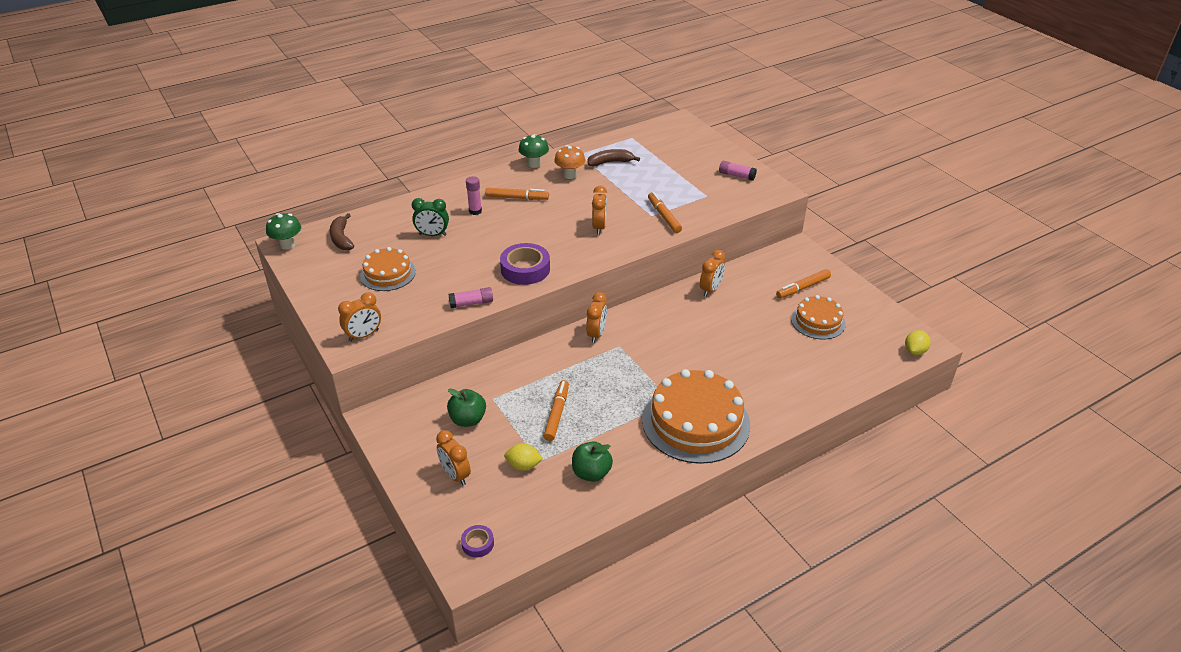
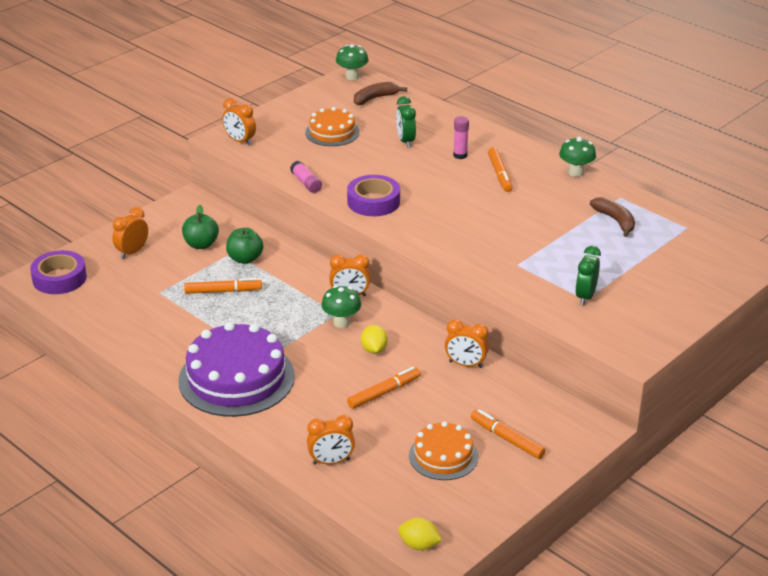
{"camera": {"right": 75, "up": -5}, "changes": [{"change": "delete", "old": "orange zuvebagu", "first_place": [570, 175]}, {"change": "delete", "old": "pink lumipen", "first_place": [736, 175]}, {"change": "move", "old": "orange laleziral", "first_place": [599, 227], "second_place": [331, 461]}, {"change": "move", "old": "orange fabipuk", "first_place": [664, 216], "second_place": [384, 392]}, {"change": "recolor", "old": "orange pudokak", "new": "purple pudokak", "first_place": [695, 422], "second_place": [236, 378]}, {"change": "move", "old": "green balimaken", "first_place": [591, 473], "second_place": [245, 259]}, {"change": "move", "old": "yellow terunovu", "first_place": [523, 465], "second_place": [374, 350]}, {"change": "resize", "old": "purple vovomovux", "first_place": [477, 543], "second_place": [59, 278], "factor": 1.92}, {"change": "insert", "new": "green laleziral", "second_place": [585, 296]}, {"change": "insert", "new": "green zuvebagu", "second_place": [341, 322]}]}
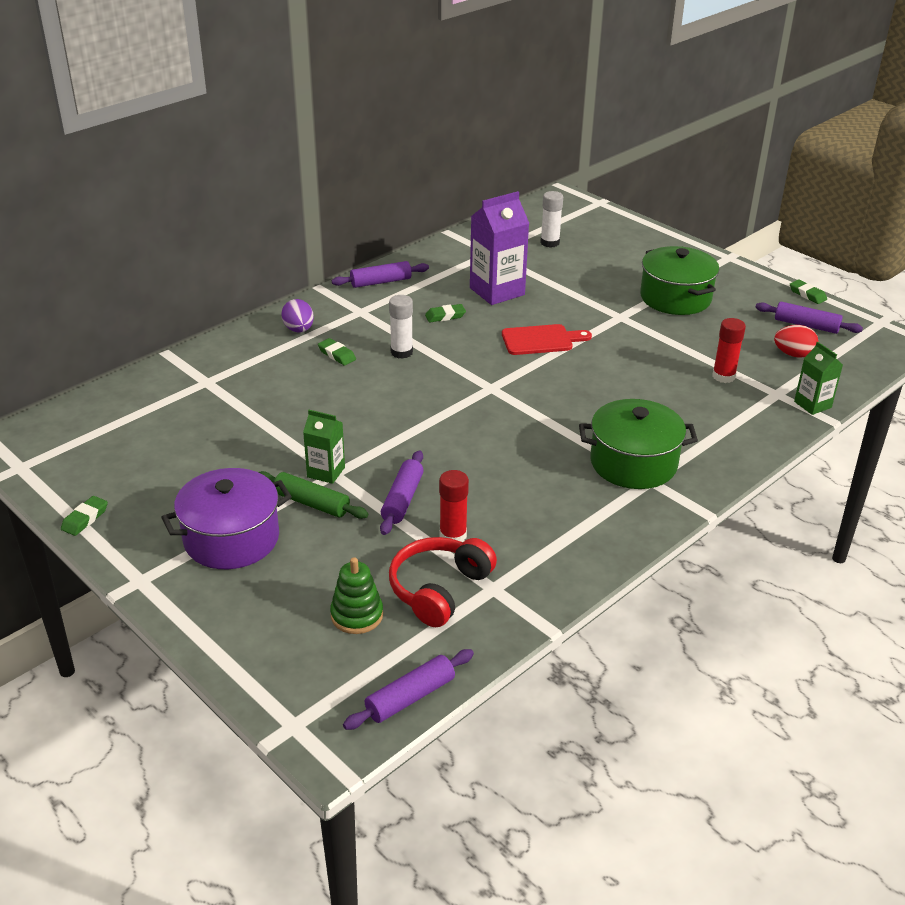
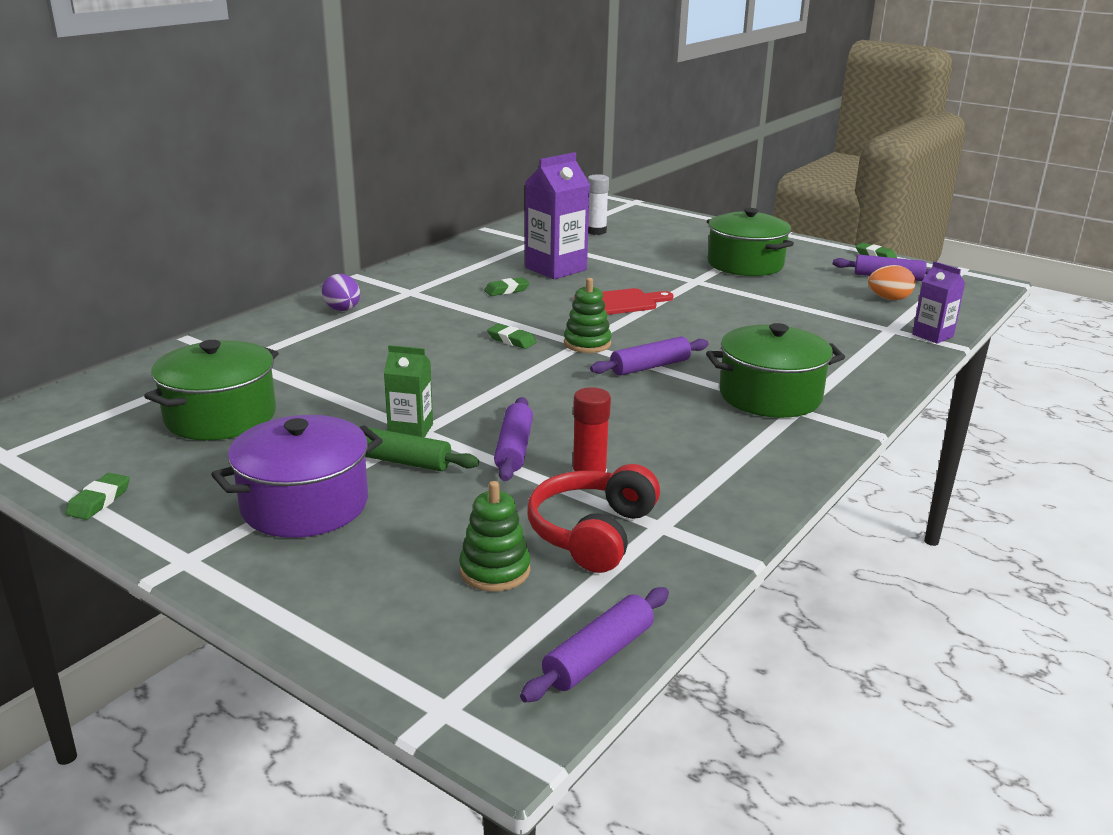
{"camera": {"right": -10, "up": -10}, "changes": [{"change": "move", "old": "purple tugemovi", "first_place": [381, 282], "second_place": [650, 367]}, {"change": "delete", "old": "white lumipen", "first_place": [401, 352]}, {"change": "delete", "old": "red lumipen", "first_place": [723, 376]}, {"change": "recolor", "old": "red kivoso", "new": "orange kivoso", "first_place": [793, 354], "second_place": [889, 299]}, {"change": "move", "old": "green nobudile", "first_place": [337, 355], "second_place": [511, 340]}, {"change": "recolor", "old": "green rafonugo", "new": "purple rafonugo", "first_place": [812, 404], "second_place": [932, 335]}, {"change": "insert", "new": "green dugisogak", "second_place": [587, 343]}, {"change": "insert", "new": "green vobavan", "second_place": [220, 416]}]}
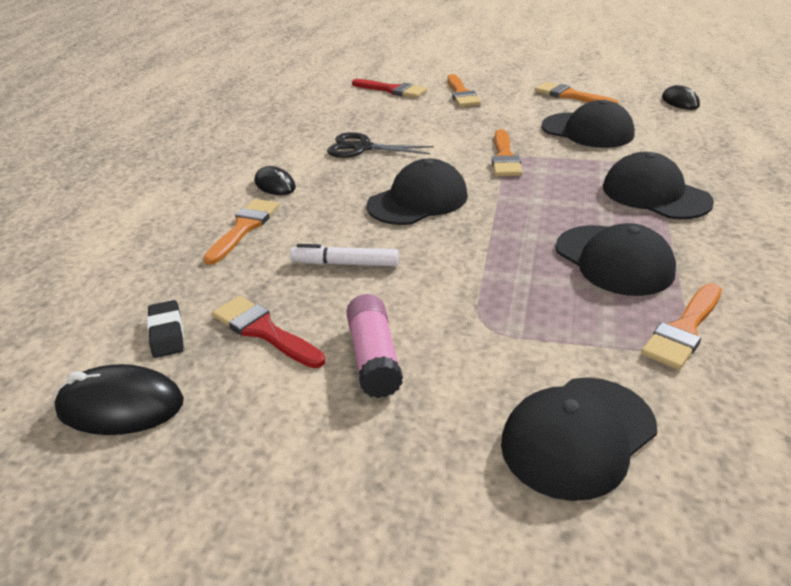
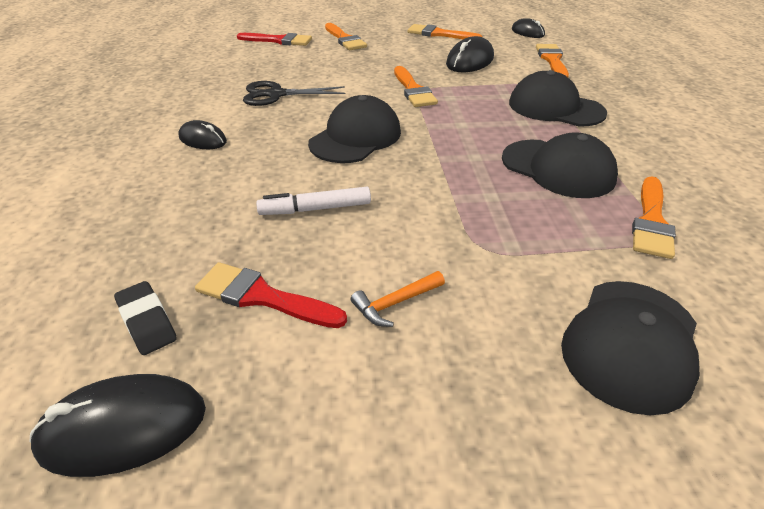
{"camera": {"right": -20, "up": 5}, "changes": [{"change": "replace", "old": "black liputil", "new": "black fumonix", "first_place": [587, 131], "second_place": [470, 61]}, {"change": "move", "old": "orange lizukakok", "first_place": [244, 228], "second_place": [552, 60]}, {"change": "replace", "old": "pink lumipen", "new": "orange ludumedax", "first_place": [374, 358], "second_place": [395, 303]}]}
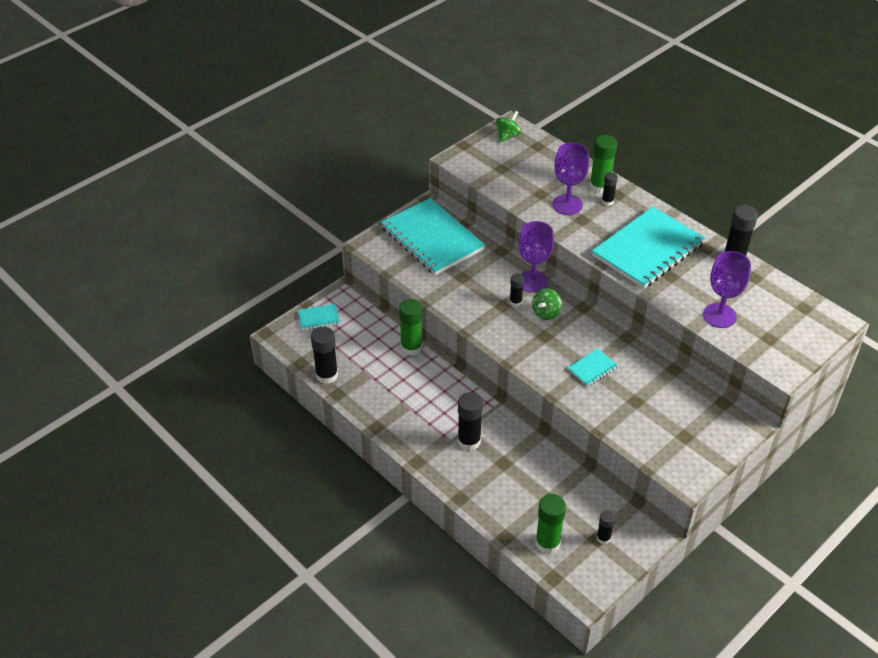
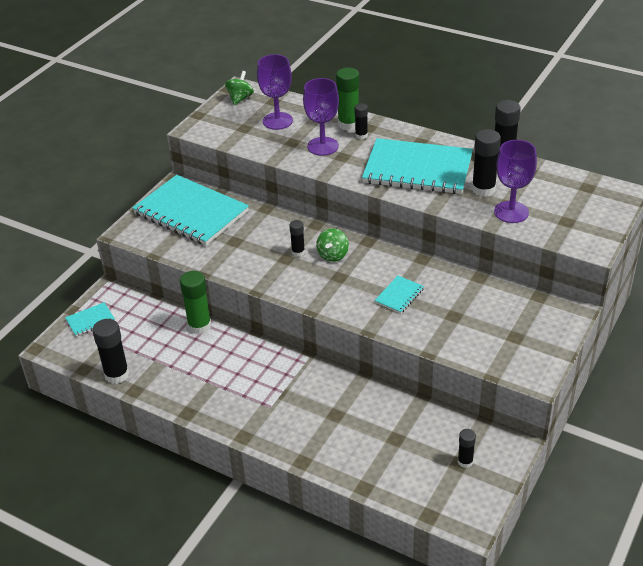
{"camera": {"right": -15, "up": -5}, "changes": [{"change": "rotate", "old": "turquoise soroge", "first_place": [648, 249], "second_place": [418, 169], "degrees": 75}, {"change": "move", "old": "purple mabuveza", "first_place": [533, 281], "second_place": [277, 121]}, {"change": "move", "old": "black lumipen", "first_place": [469, 441], "second_place": [483, 189]}, {"change": "delete", "old": "green lumipen", "first_place": [547, 543]}]}
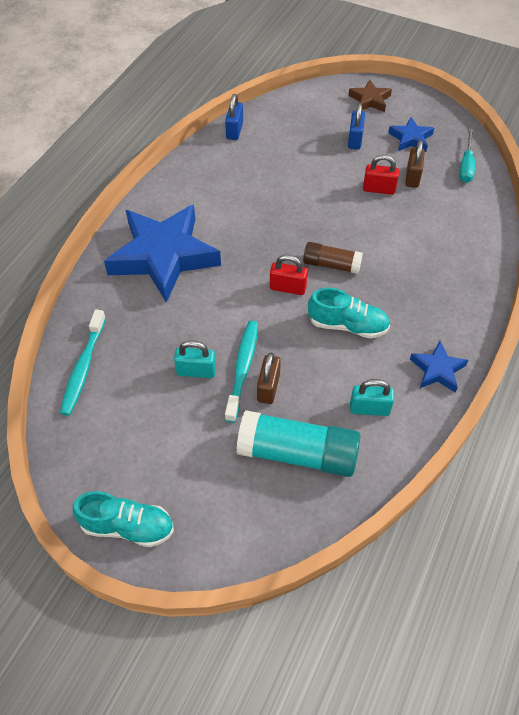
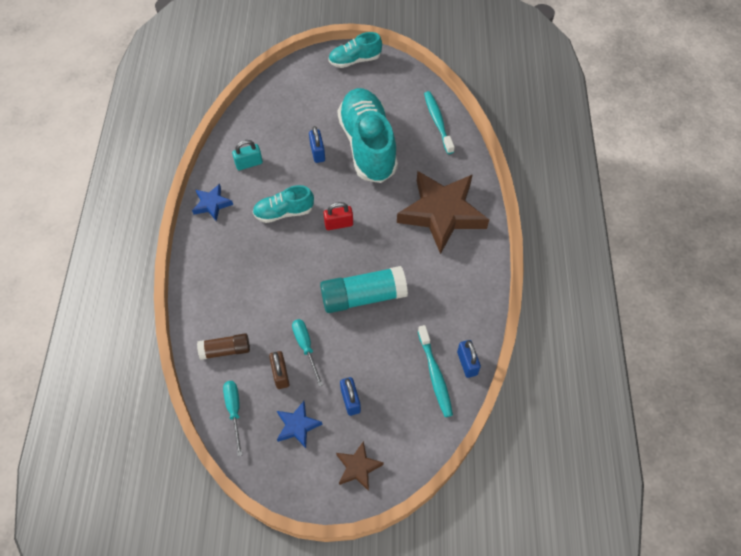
{"camera": {"right": 155, "up": 5}, "changes": [{"change": "replace", "old": "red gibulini", "new": "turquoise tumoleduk", "first_place": [378, 189], "second_place": [306, 347]}, {"change": "recolor", "old": "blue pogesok", "new": "brown pogesok", "first_place": [164, 256], "second_place": [442, 213]}, {"change": "move", "old": "brown lumipen", "first_place": [331, 265], "second_place": [225, 350]}, {"change": "move", "old": "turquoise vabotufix", "first_place": [243, 368], "second_place": [435, 375]}, {"change": "replace", "old": "turquoise gibulini", "new": "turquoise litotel", "first_place": [196, 371], "second_place": [368, 145]}, {"change": "recolor", "old": "brown gibulini", "new": "blue gibulini", "first_place": [268, 387], "second_place": [317, 152]}, {"change": "move", "old": "turquoise lumipen", "first_place": [297, 453], "second_place": [363, 296]}]}
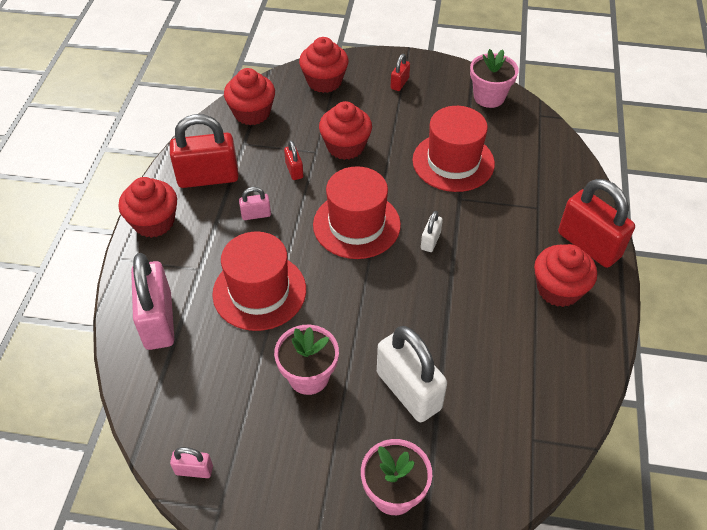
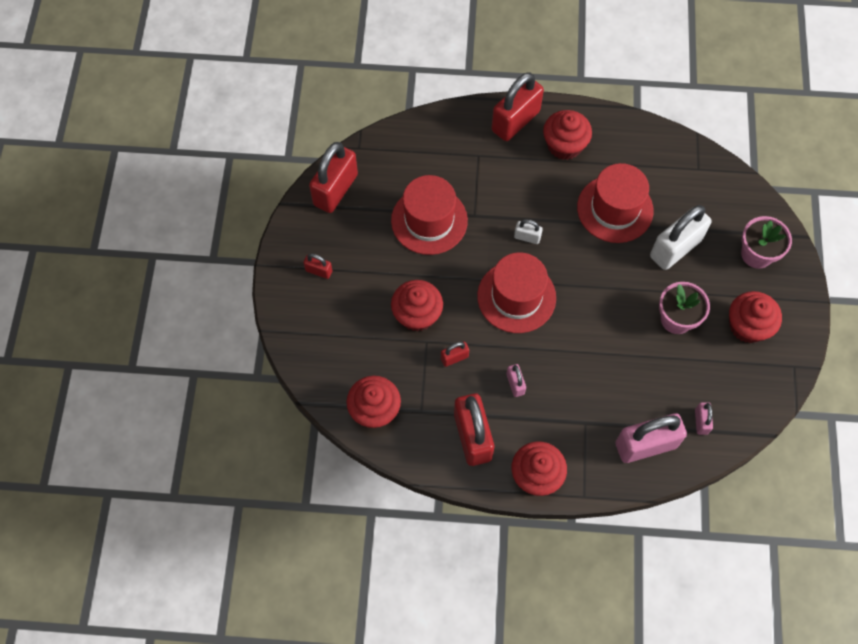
{"camera": {"right": -95, "up": 15}, "changes": [{"change": "move", "old": "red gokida", "first_place": [324, 81], "second_place": [747, 326]}, {"change": "replace", "old": "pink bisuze", "new": "red gibulini", "first_place": [489, 97], "second_place": [335, 190]}, {"change": "move", "old": "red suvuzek", "first_place": [259, 291], "second_place": [615, 209]}, {"change": "move", "old": "pink gibulini", "first_place": [194, 470], "second_place": [701, 422]}]}
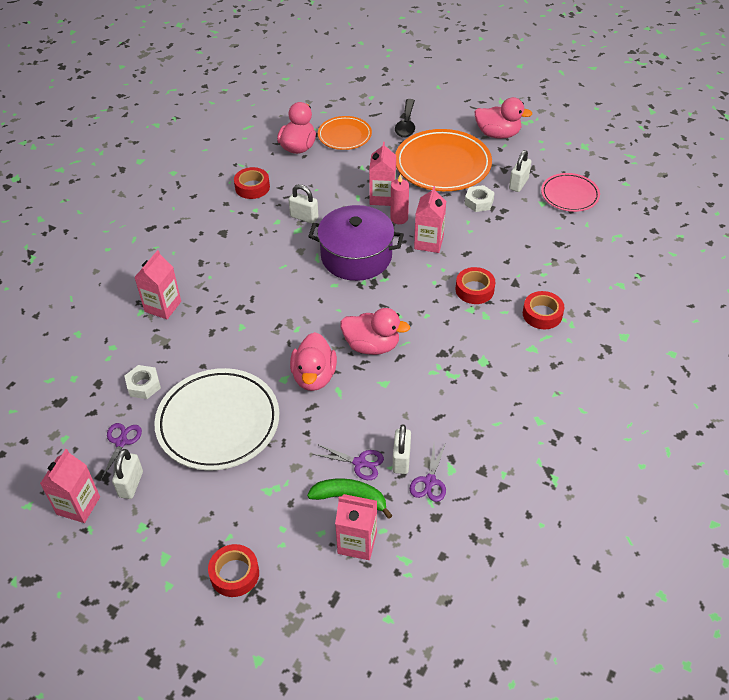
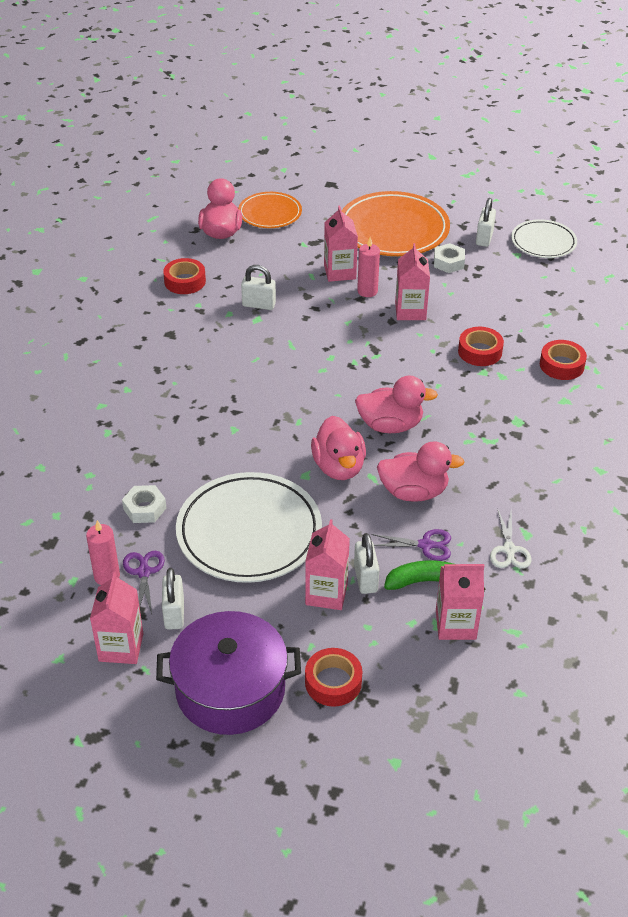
{"camera": {"right": -15, "up": -5}, "changes": [{"change": "move", "old": "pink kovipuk", "first_place": [498, 134], "second_place": [413, 492]}, {"change": "delete", "old": "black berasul", "first_place": [406, 124]}, {"change": "recolor", "old": "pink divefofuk", "new": "white divefofuk", "first_place": [569, 195], "second_place": [543, 242]}, {"change": "move", "old": "purple vobavan", "first_place": [356, 256], "second_place": [230, 689]}, {"change": "move", "old": "pink rafonugo", "first_place": [163, 306], "second_place": [326, 593]}, {"change": "move", "old": "white gibulini", "first_place": [401, 460], "second_place": [365, 579]}, {"change": "recolor", "old": "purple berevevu", "new": "white berevevu", "first_place": [430, 481], "second_place": [509, 550]}, {"change": "insert", "new": "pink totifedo", "second_place": [107, 576]}]}
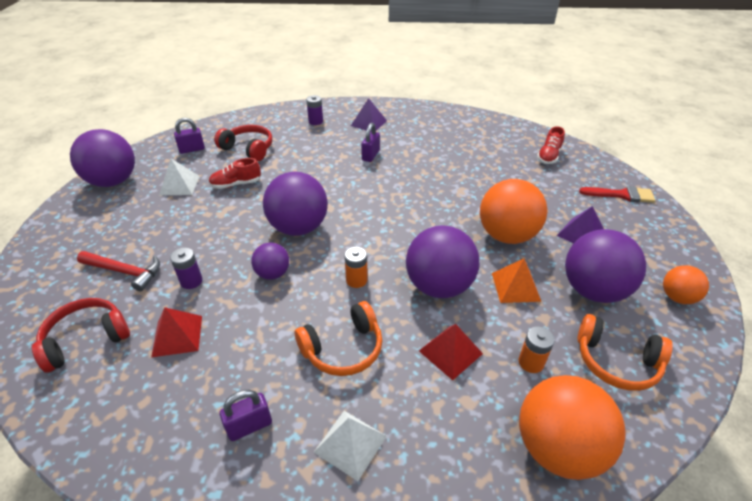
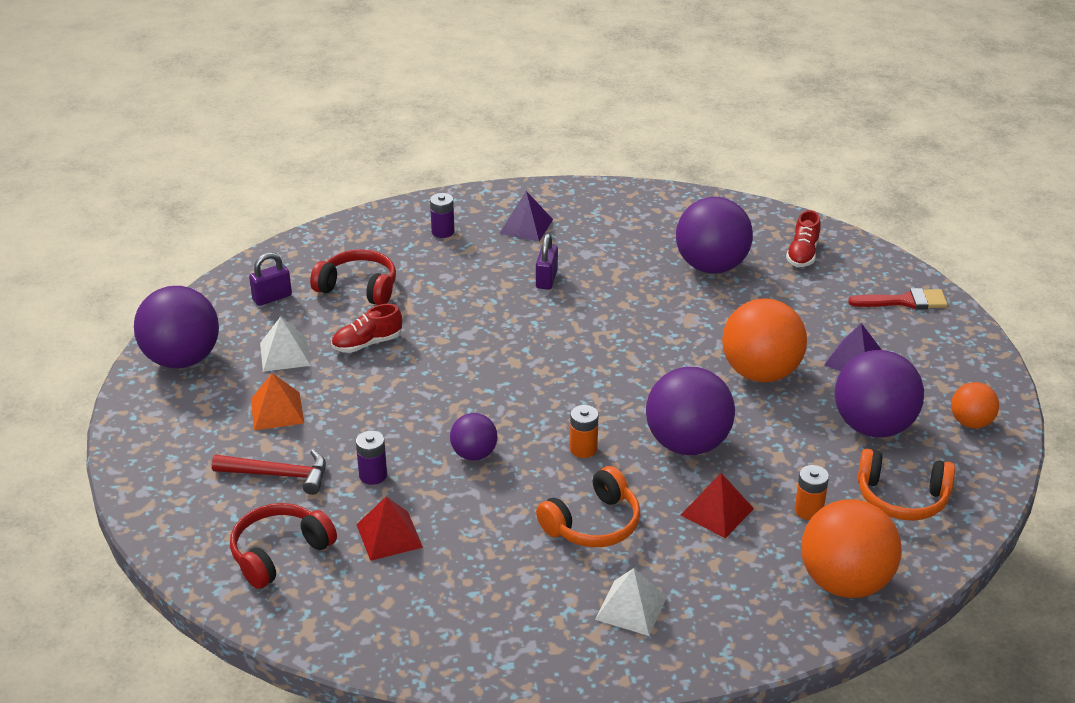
{"camera": {"right": -10, "up": -5}, "changes": [{"change": "move", "old": "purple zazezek", "first_place": [298, 228], "second_place": [711, 266]}, {"change": "move", "old": "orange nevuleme", "first_place": [515, 287], "second_place": [277, 411]}, {"change": "delete", "old": "purple gibulini", "first_place": [249, 426]}]}
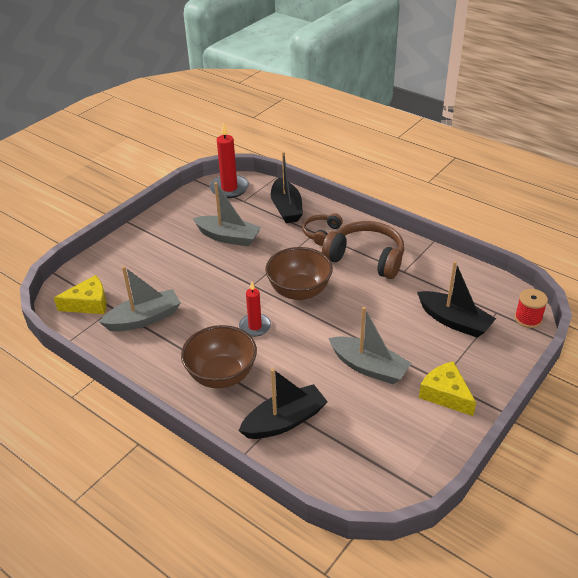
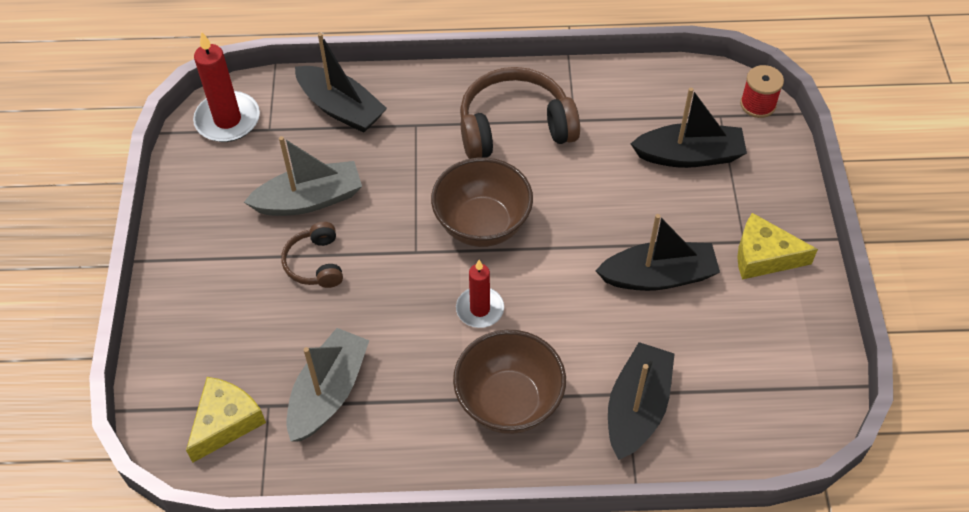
{"camera": {"right": -40, "up": 15}, "changes": [{"change": "move", "old": "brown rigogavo", "first_place": [321, 233], "second_place": [315, 263]}, {"change": "recolor", "old": "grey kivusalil", "new": "black kivusalil", "first_place": [369, 367], "second_place": [658, 276]}]}
